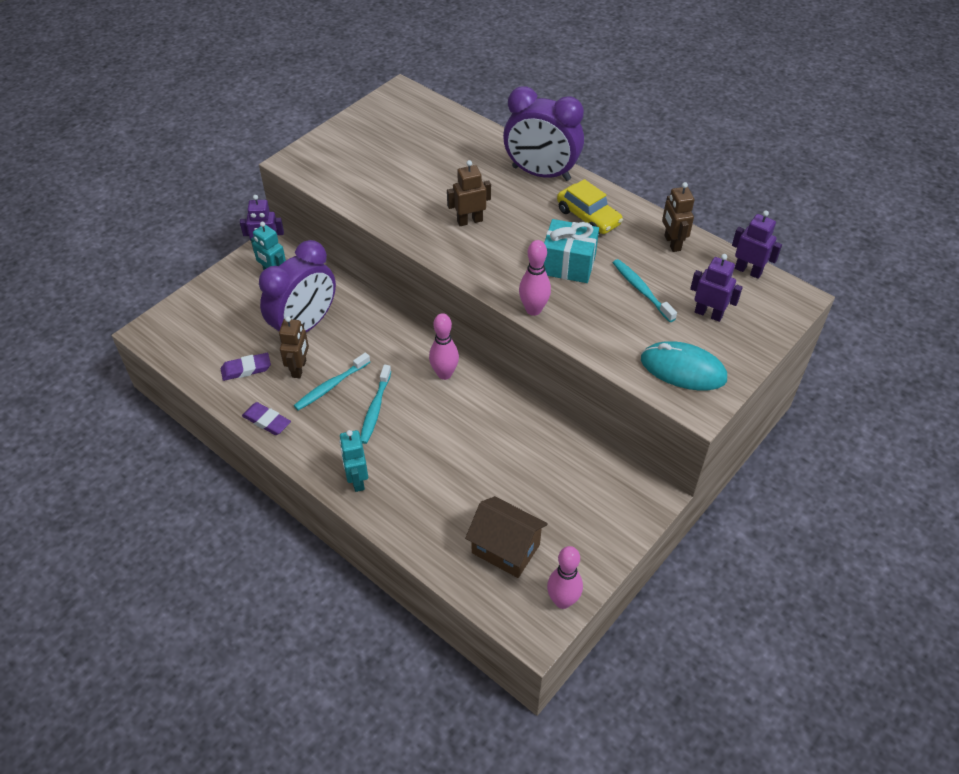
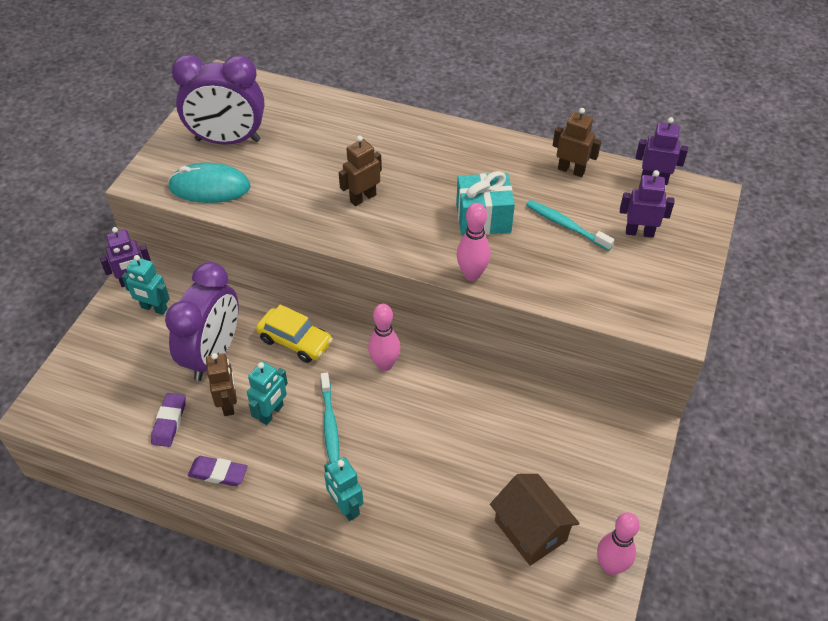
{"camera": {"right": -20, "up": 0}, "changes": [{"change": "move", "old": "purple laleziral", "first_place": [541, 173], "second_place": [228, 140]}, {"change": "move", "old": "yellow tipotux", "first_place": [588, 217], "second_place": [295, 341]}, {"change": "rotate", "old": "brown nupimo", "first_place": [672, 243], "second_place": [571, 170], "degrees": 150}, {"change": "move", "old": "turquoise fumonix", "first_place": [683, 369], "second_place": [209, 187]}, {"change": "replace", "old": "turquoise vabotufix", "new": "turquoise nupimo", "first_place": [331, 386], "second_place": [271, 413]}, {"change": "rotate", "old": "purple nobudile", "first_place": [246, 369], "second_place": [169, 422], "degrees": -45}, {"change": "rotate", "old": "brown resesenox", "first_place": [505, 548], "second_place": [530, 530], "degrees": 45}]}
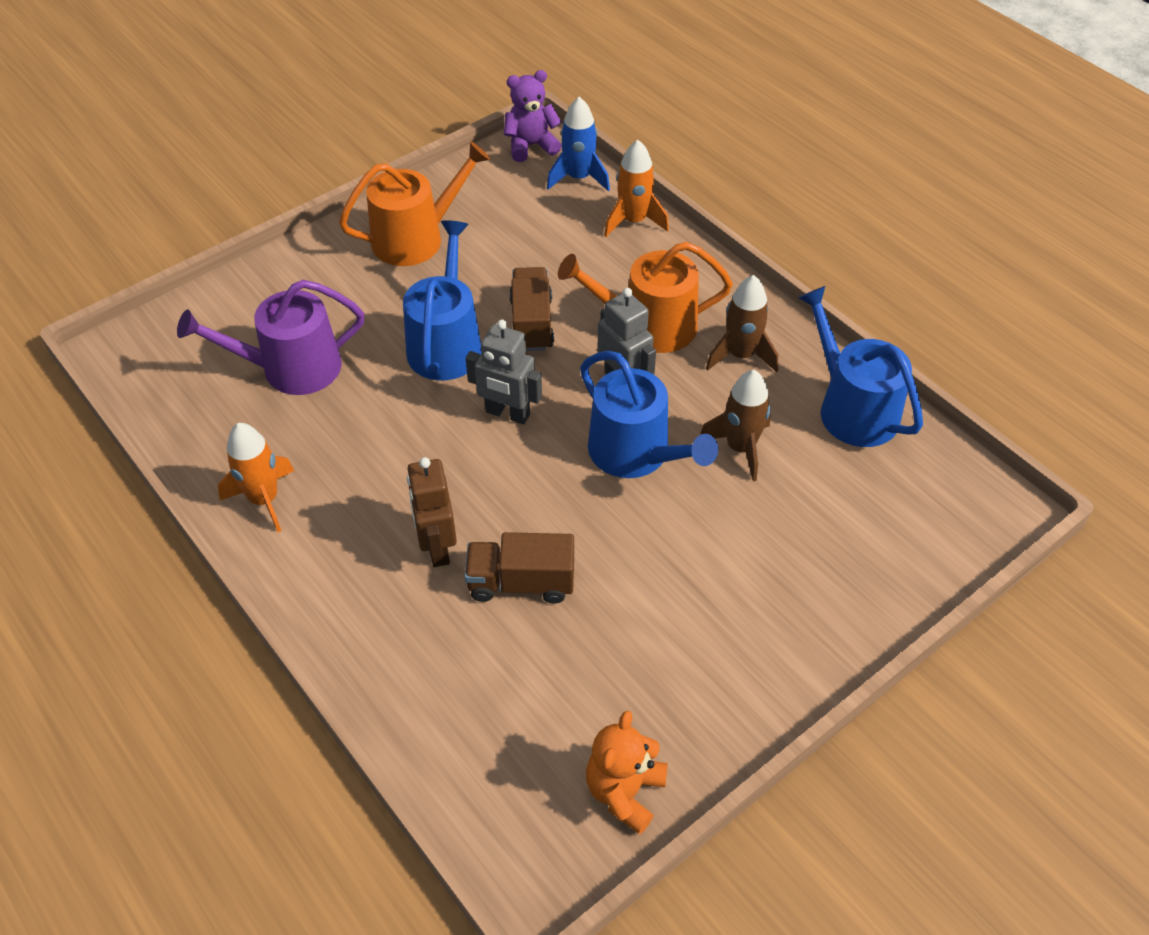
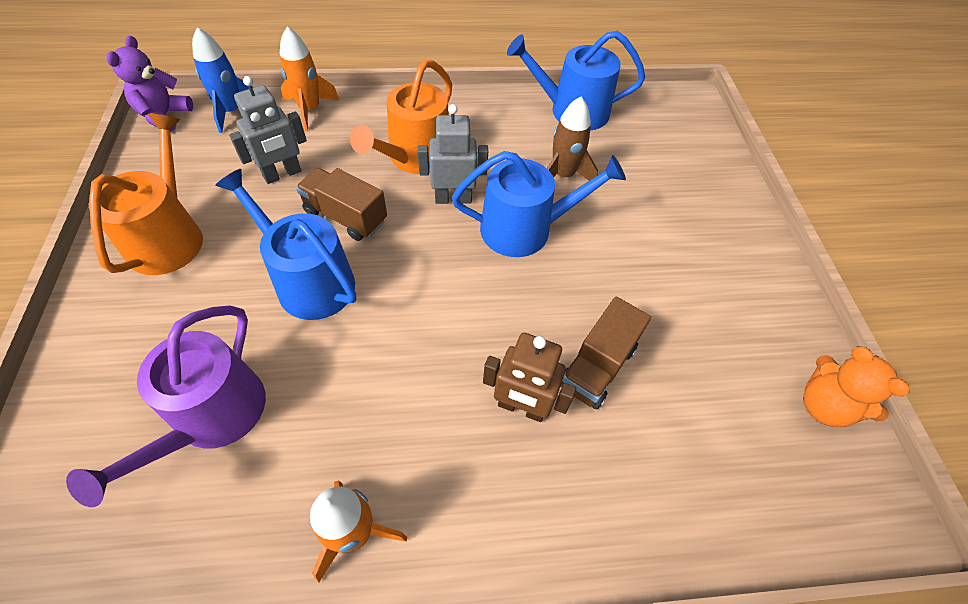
{"camera": {"right": -60, "up": 5}, "changes": [{"change": "delete", "old": "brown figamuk", "first_place": [740, 355]}, {"change": "move", "old": "grey nupimo", "first_place": [507, 414], "second_place": [282, 174]}]}
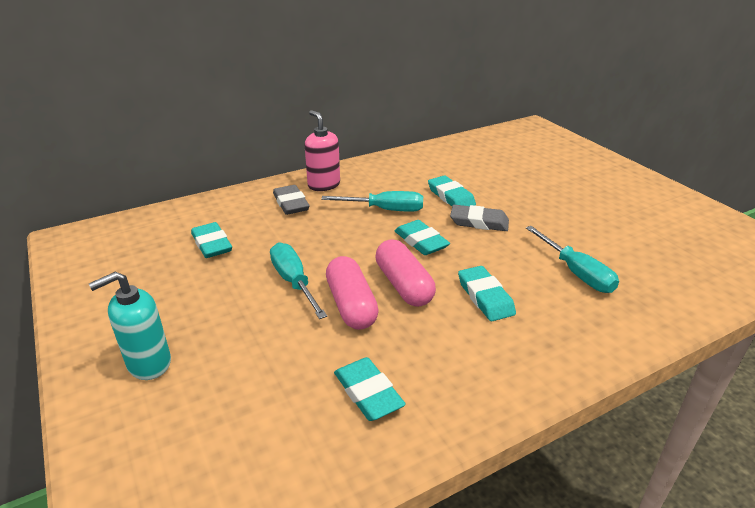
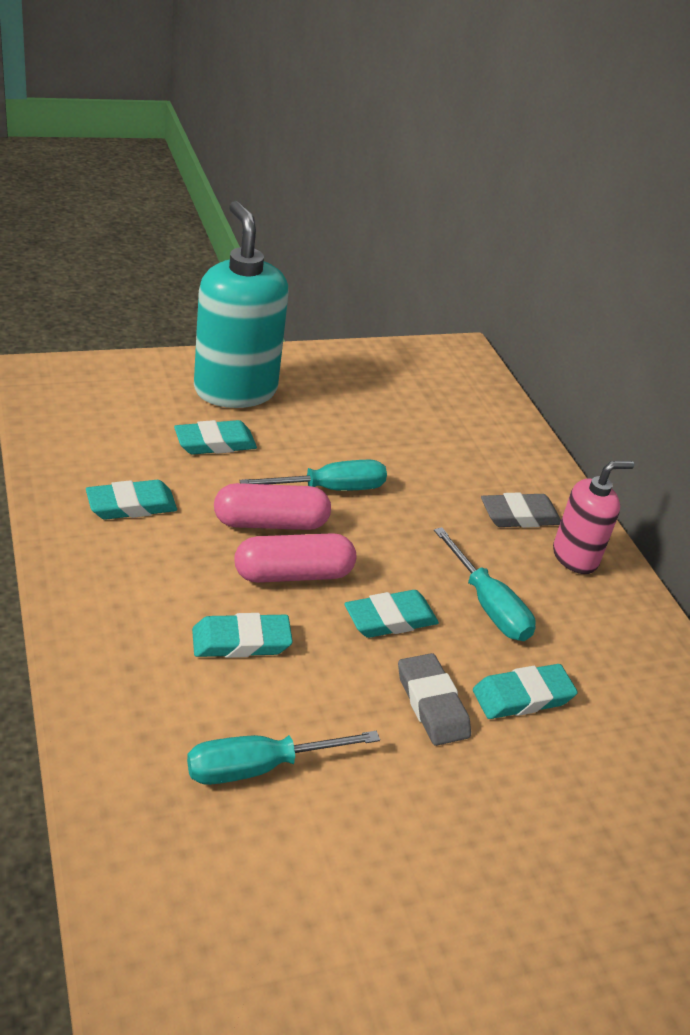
{"camera": {"right": 95, "up": 5}, "changes": [{"change": "rotate", "old": "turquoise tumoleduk", "first_place": [385, 210], "second_place": [488, 605], "degrees": -45}, {"change": "rotate", "old": "grey nobudile", "first_place": [479, 222], "second_place": [432, 704], "degrees": -45}, {"change": "move", "old": "turquoise nobudile", "first_place": [212, 244], "second_place": [215, 443]}, {"change": "resize", "old": "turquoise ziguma", "first_place": [149, 363], "second_place": [235, 390], "factor": 1.75}]}
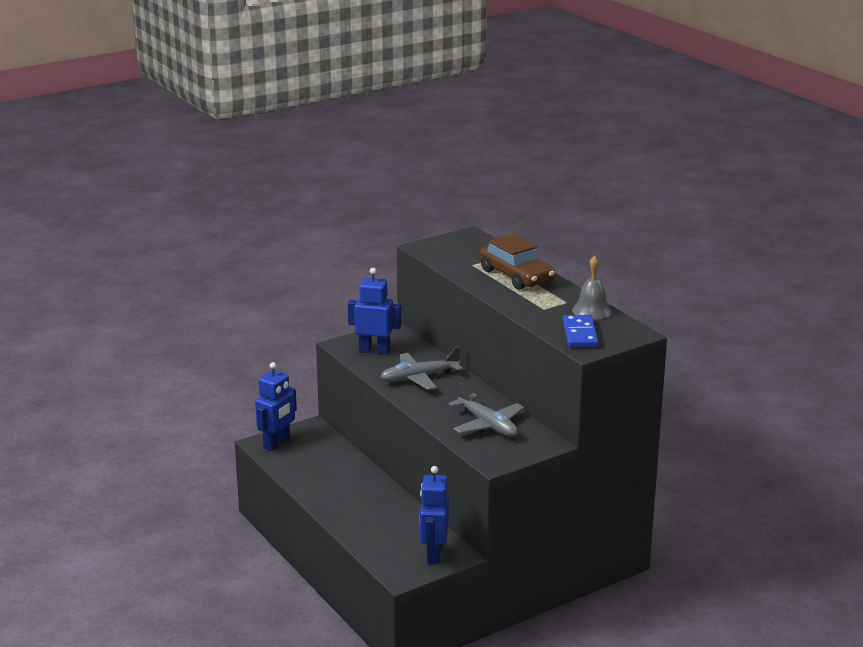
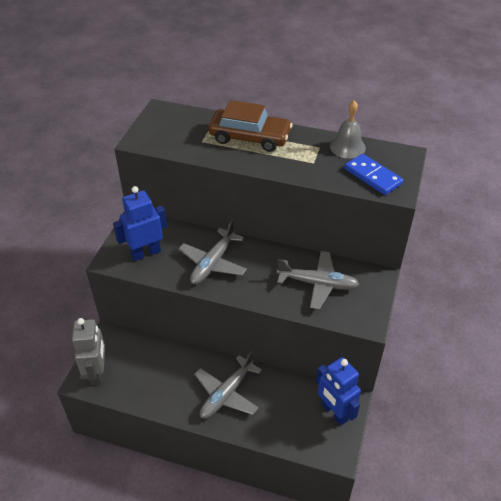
{"camera": {"right": -40, "up": 20}, "changes": [{"change": "recolor", "old": "blue nupimo", "new": "grey nupimo", "first_place": [277, 443], "second_place": [97, 372]}, {"change": "insert", "new": "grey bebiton", "second_place": [226, 393]}]}
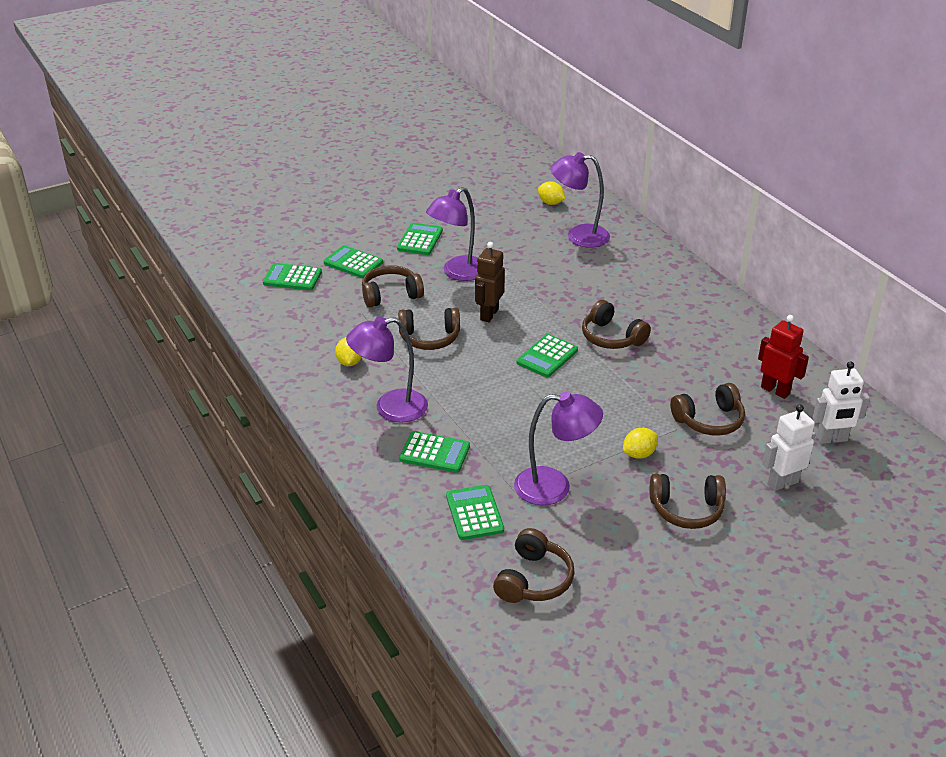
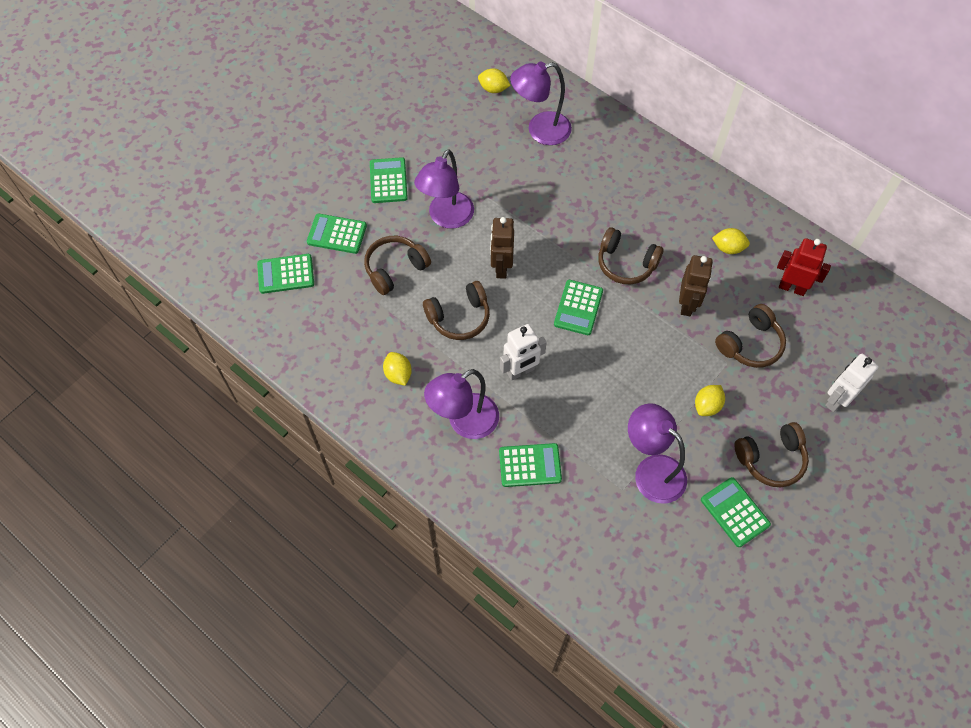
{"camera": {"right": -20, "up": 25}, "changes": [{"change": "move", "old": "white nupimo", "first_place": [832, 439], "second_place": [520, 371]}, {"change": "rotate", "old": "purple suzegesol", "first_place": [554, 487], "second_place": [651, 471], "degrees": -120}, {"change": "move", "old": "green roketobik", "first_place": [474, 513], "second_place": [735, 512]}, {"change": "delete", "old": "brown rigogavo", "first_place": [533, 579]}, {"change": "insert", "new": "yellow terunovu", "second_place": [728, 248]}, {"change": "insert", "new": "brown nupimo", "second_place": [687, 304]}]}
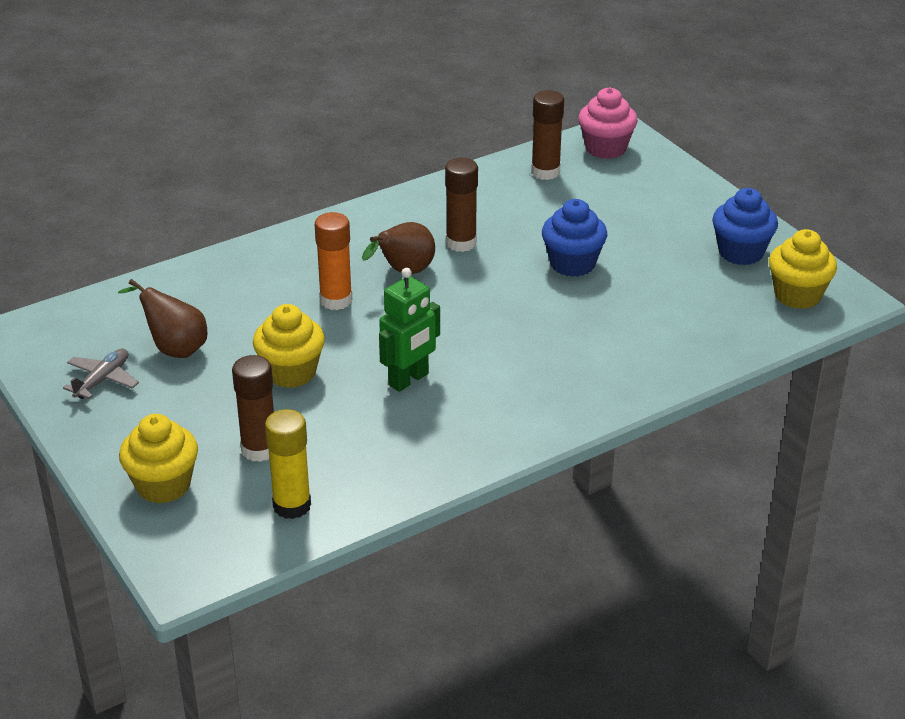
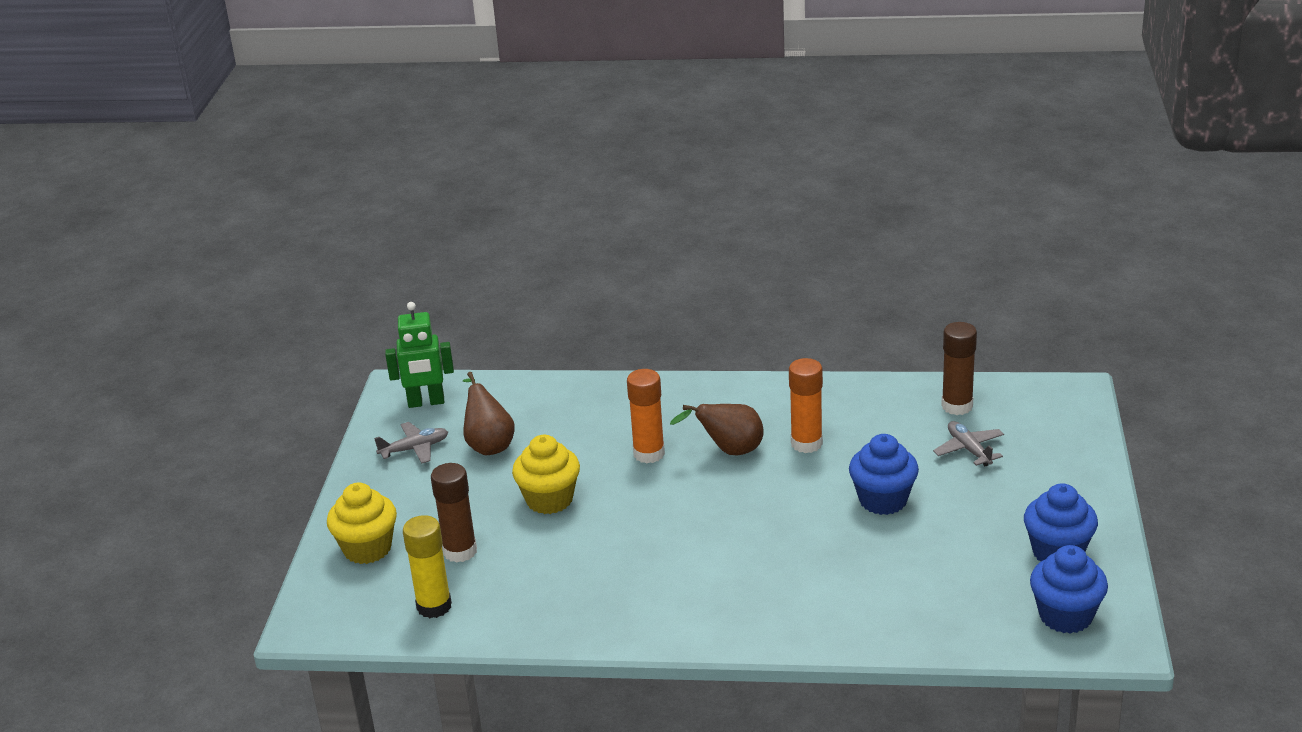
{"camera": {"right": 40, "up": -5}, "changes": [{"change": "delete", "old": "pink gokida", "first_place": [605, 148]}, {"change": "recolor", "old": "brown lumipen", "new": "orange lumipen", "first_place": [461, 243], "second_place": [806, 443]}, {"change": "recolor", "old": "yellow gokida", "new": "blue gokida", "first_place": [797, 295], "second_place": [1065, 616]}, {"change": "move", "old": "green nupimo", "first_place": [409, 380], "second_place": [426, 402]}, {"change": "insert", "new": "grey bebiton", "second_place": [969, 450]}]}
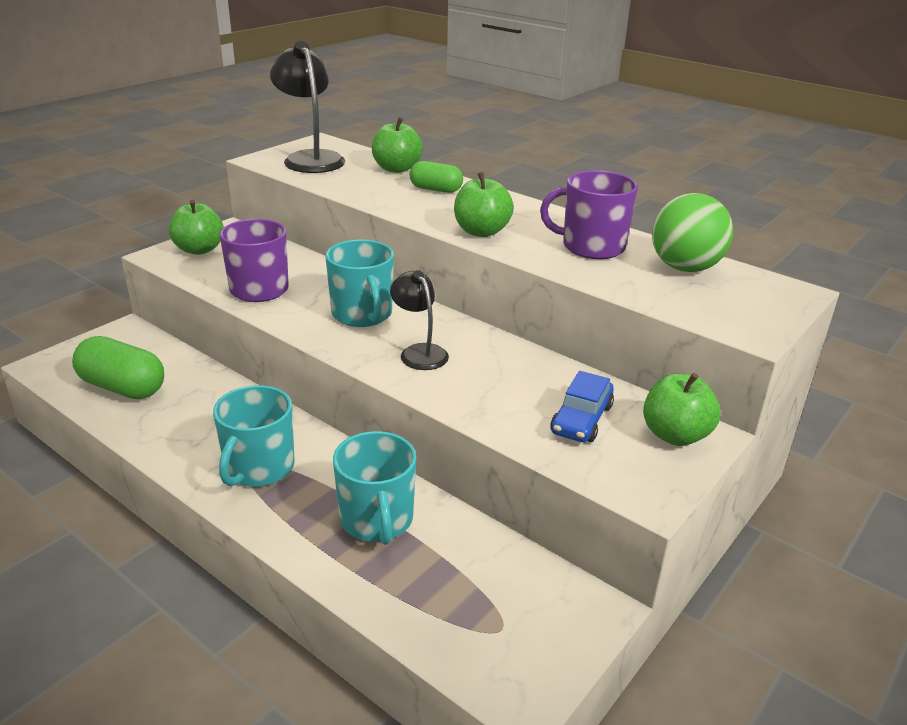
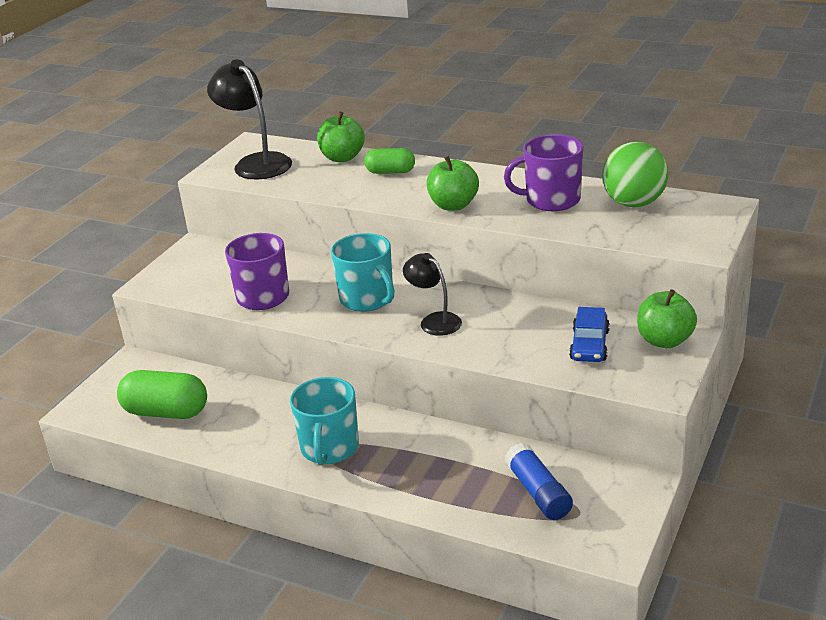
{"camera": {"right": -10, "up": 0}, "changes": [{"change": "delete", "old": "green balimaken", "first_place": [199, 249]}, {"change": "delete", "old": "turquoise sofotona", "first_place": [377, 520]}, {"change": "insert", "new": "blue lumipen", "second_place": [538, 492]}]}
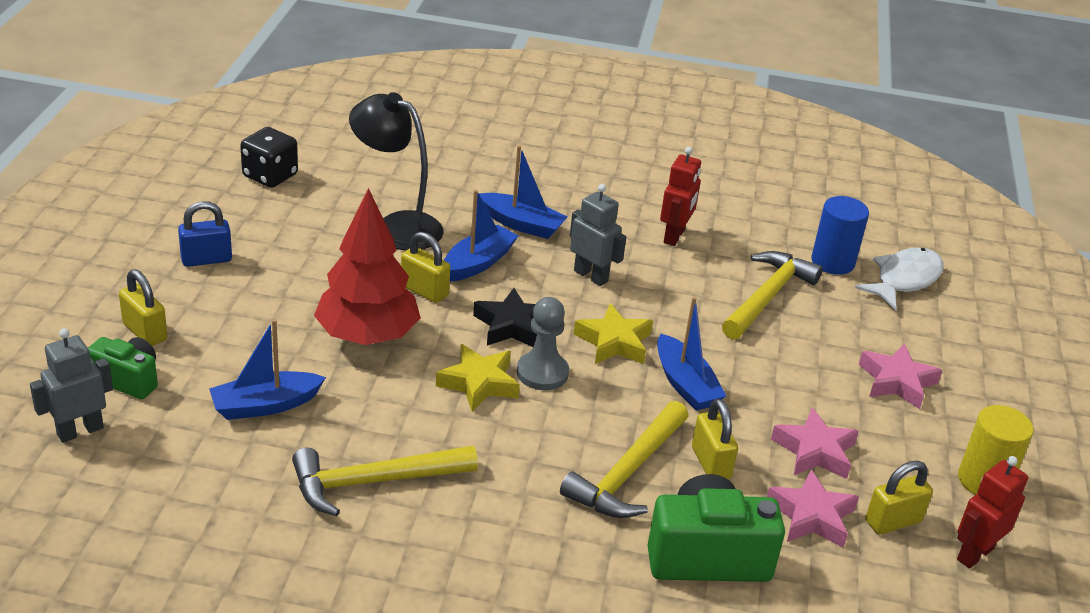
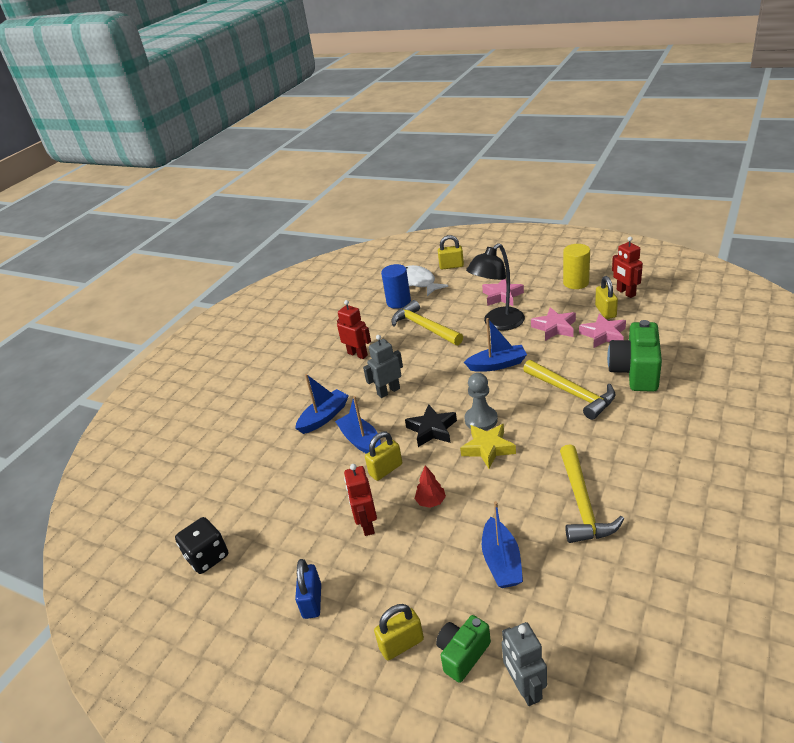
{"camera": {"right": -65, "up": 0}, "changes": [{"change": "move", "old": "black suzegesol", "first_place": [396, 226], "second_place": [498, 323]}, {"change": "resize", "old": "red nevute", "first_place": [367, 336], "second_place": [431, 502], "factor": 0.42}, {"change": "delete", "old": "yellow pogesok", "first_place": [614, 342]}, {"change": "move", "old": "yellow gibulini", "first_place": [710, 463], "second_place": [451, 266]}, {"change": "insert", "new": "red nupimo", "second_place": [367, 524]}]}
